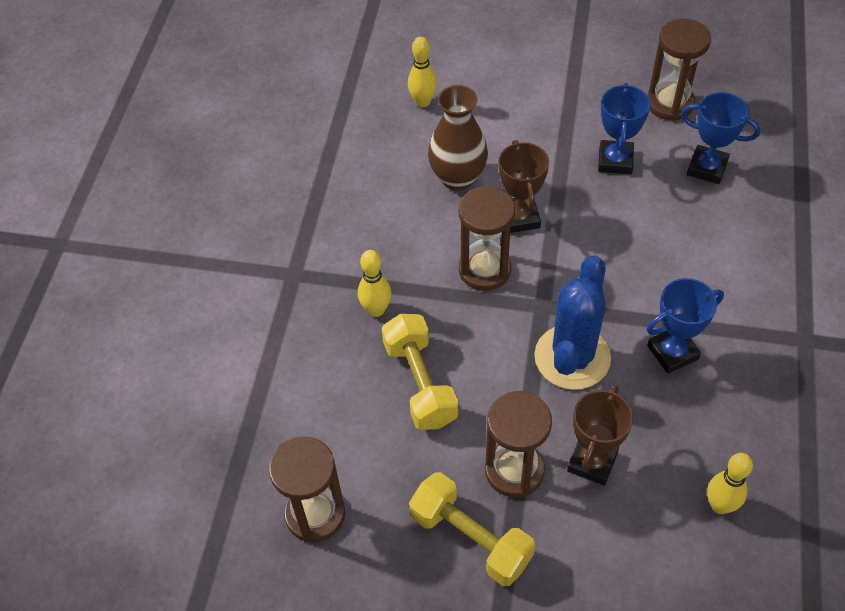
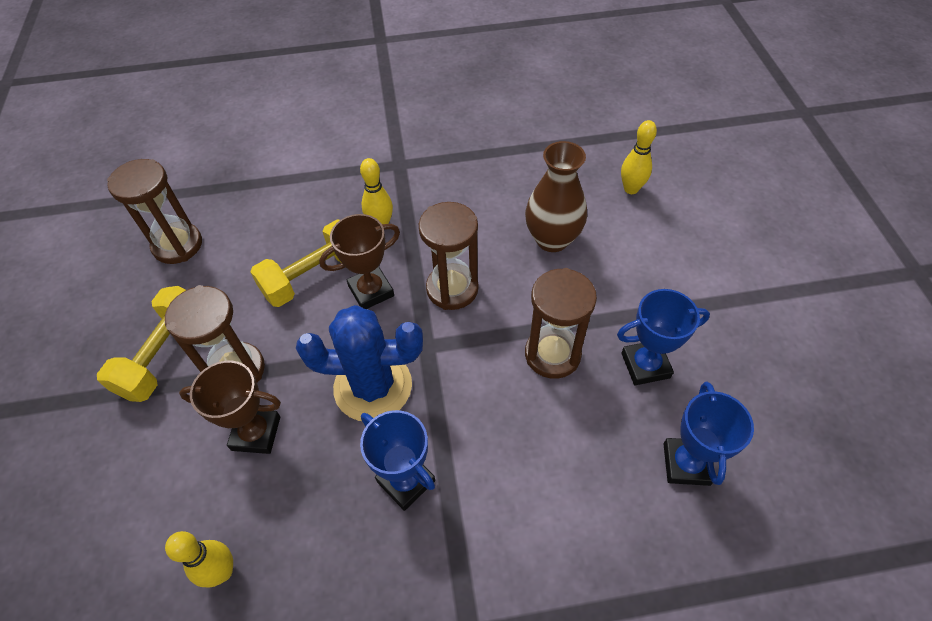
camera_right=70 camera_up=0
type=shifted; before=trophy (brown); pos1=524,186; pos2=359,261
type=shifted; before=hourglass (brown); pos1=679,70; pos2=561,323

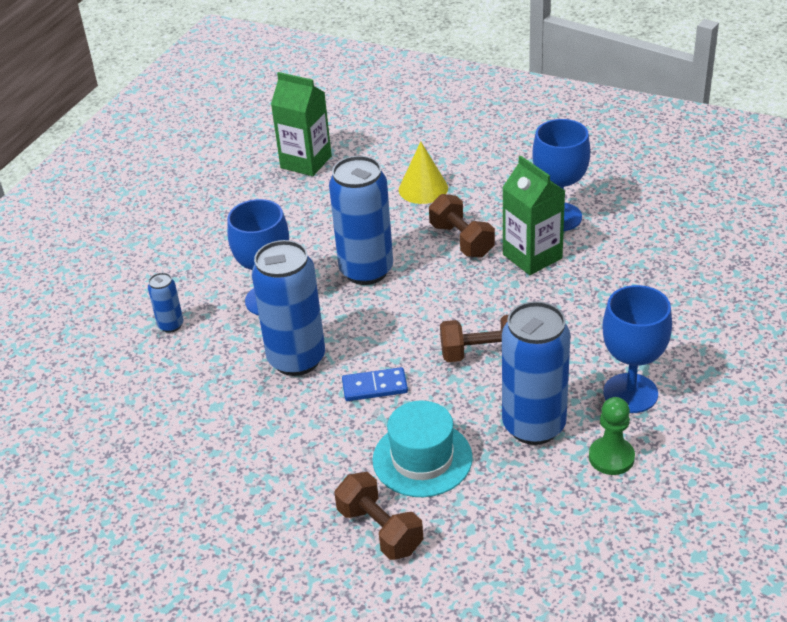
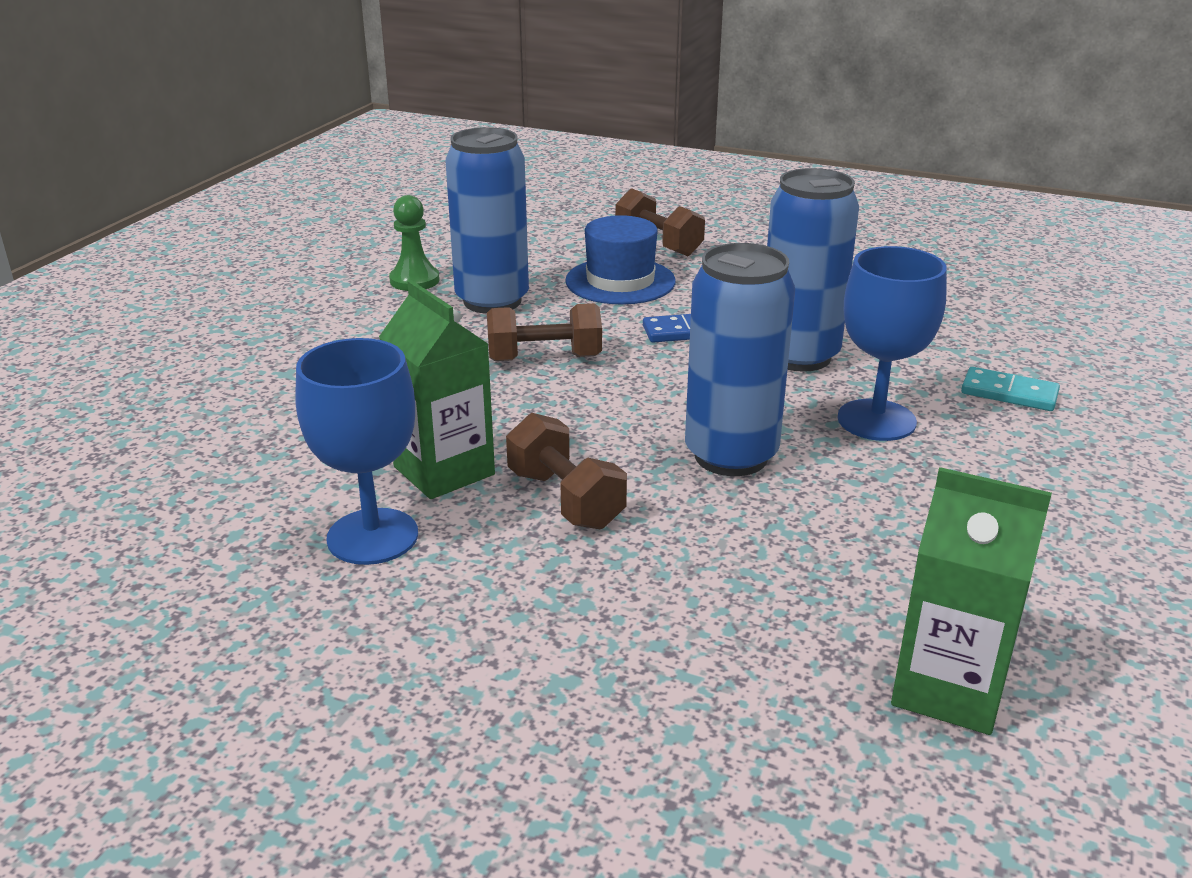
camera_right=175 camera_up=-10
type=repainted; before=hat (turquoise); after=hat (blue); pos1=422,449; pos2=620,260
type=swapped; before=can (blue); after=domino (turquoise); pos1=165,303; pos2=1010,389
type=gone; before=cone (yellow); pos1=423,173
type=gone; before=goblet (blue); pos1=637,349

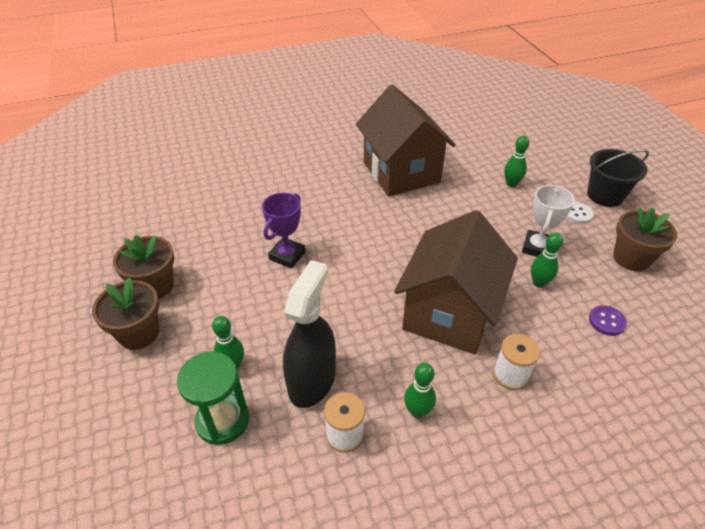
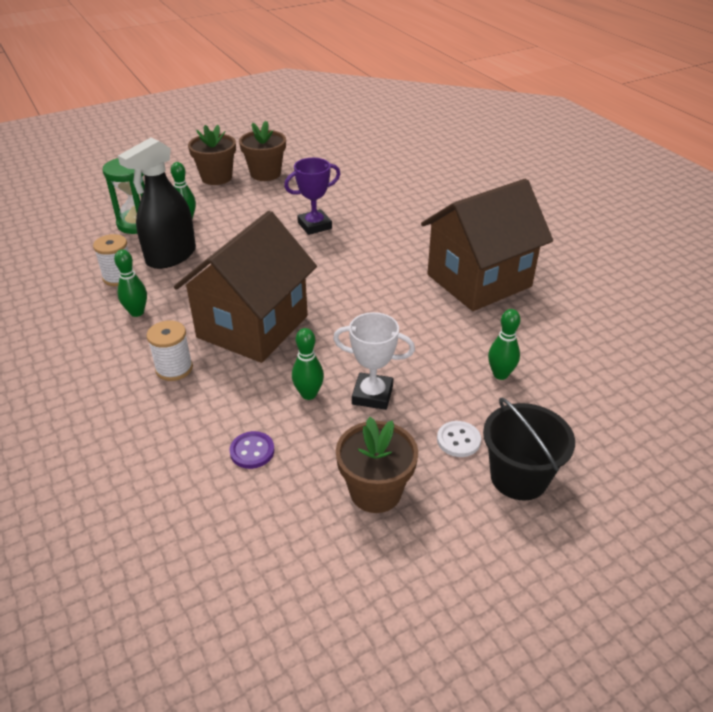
camera_right=80 camera_up=-5
type=rotated; before=spray bottle (black); pos1=309,334; pos2=157,203; turn=120
type=rotated; before=house (brown); pos1=456,282; pos2=245,287; turn=-75
type=rotated; before=trophy (purple); pos1=284,231; pos2=312,196; turn=-45

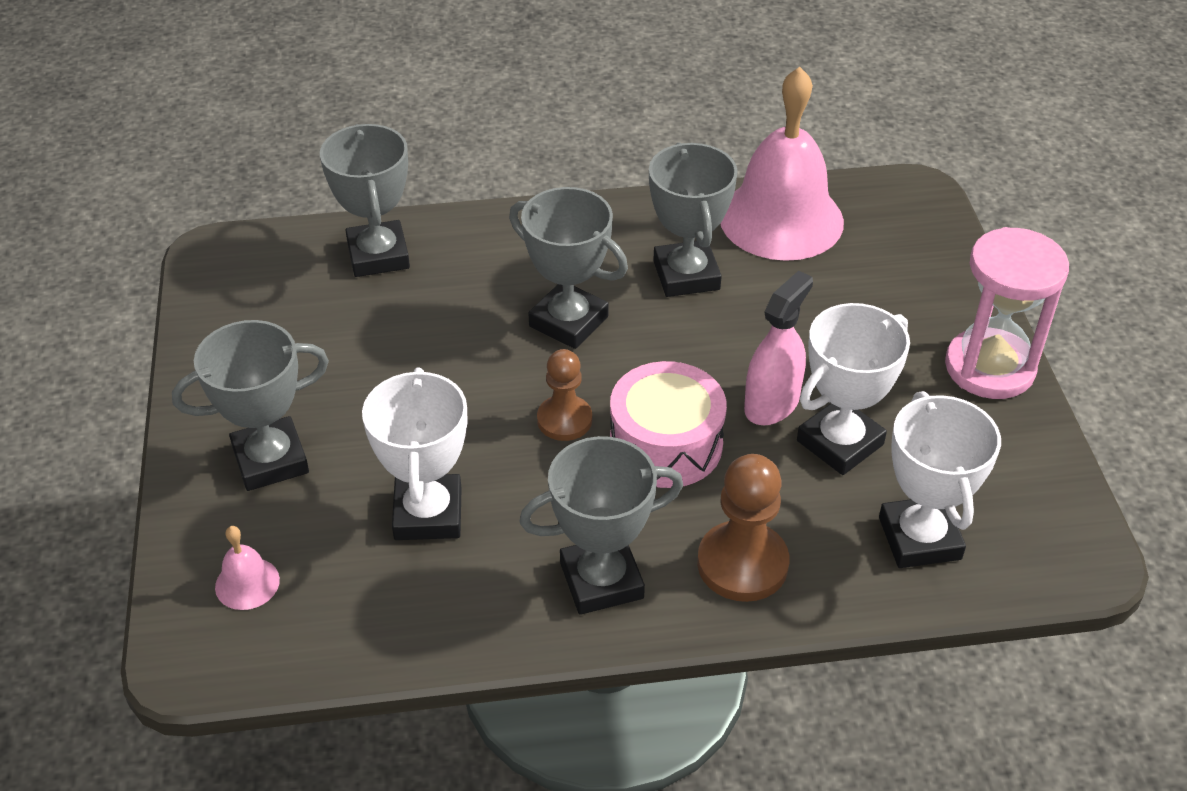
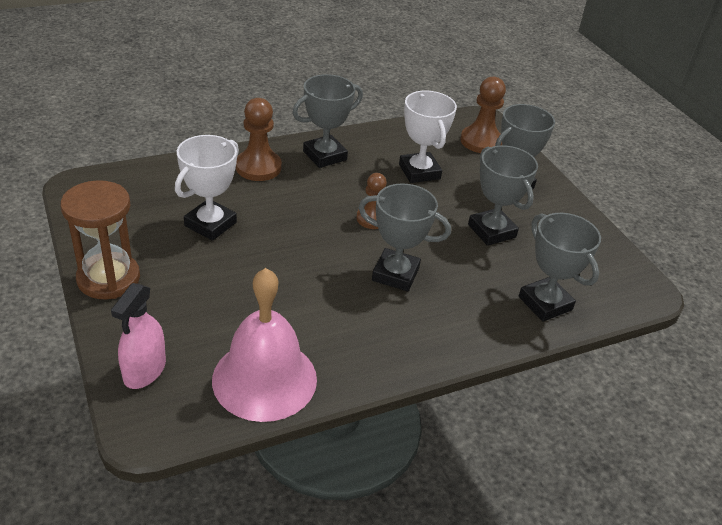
camera_right=160 camera_up=-5
type=repainted; before=hourglass (pink); after=hourglass (brown); pos1=1007,313; pos2=100,239
type=shifted; before=spray bottle (pink); pos1=778,348; pos2=138,336
type=swapped; before=bell (pink); after=pawn (brown); pos1=247,568; pos2=483,115
type=shifted; before=trophy (grey); pos1=693,220; pos2=503,196
type=gone; before=drum (pink); pos1=668,424
type=gone; before=trophy (white); pos1=940,479

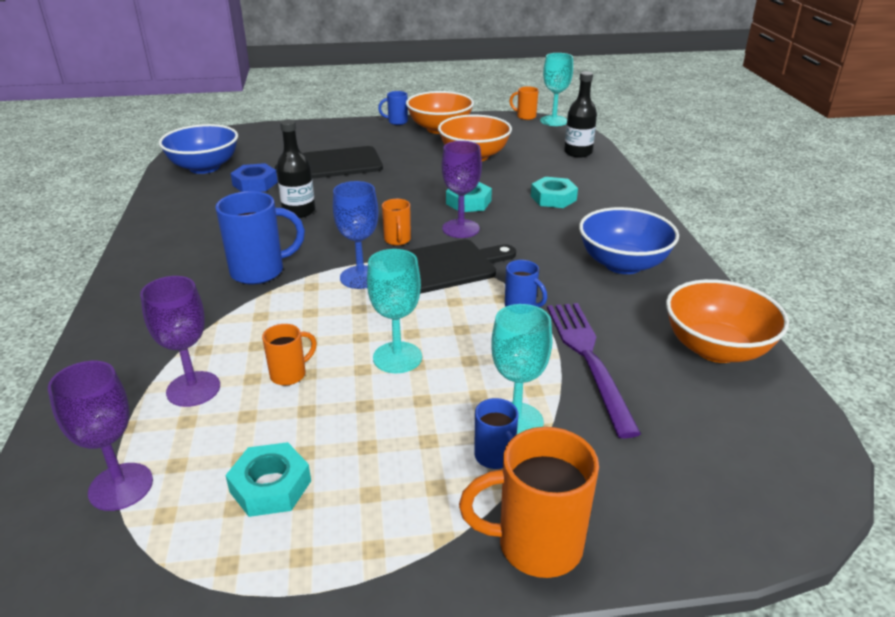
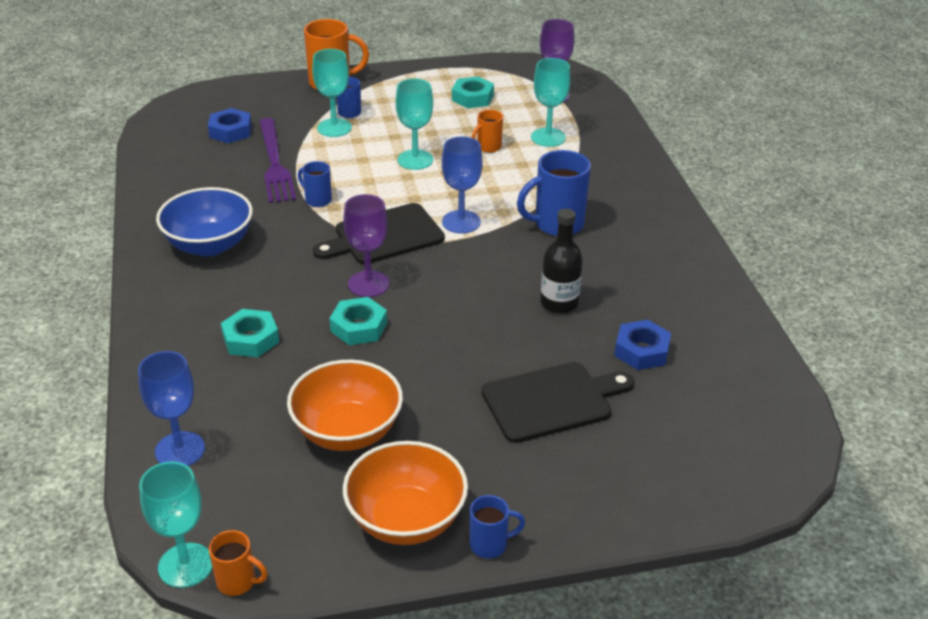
camera_right=175 camera_up=5
type=swapped; before=bottle (black); after=goblet (blue); pos1=580,115; pos2=171,408
type=new; after=nut (blue); pos2=230,125
type=repainted; before=goblet (purple); after=goblet (turquoise); pos1=180,341; pos2=551,102
type=gone; before=bowl (blue); pos1=198,149
type=gone; before=mug (orange); pos1=396,222
type=gone; before=bowl (orange); pos1=727,321

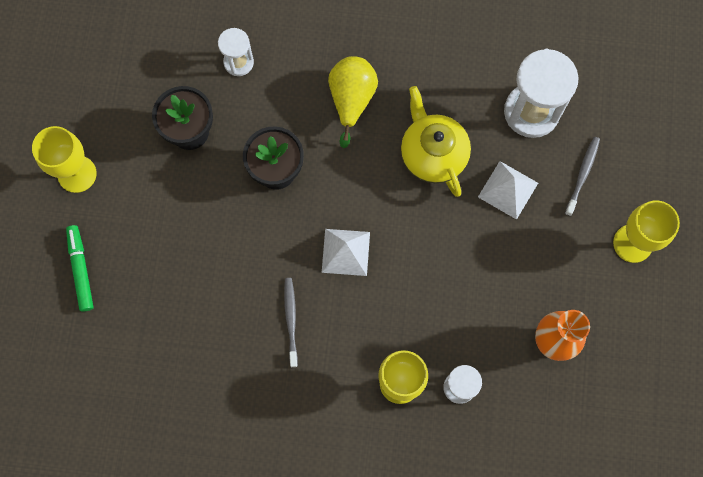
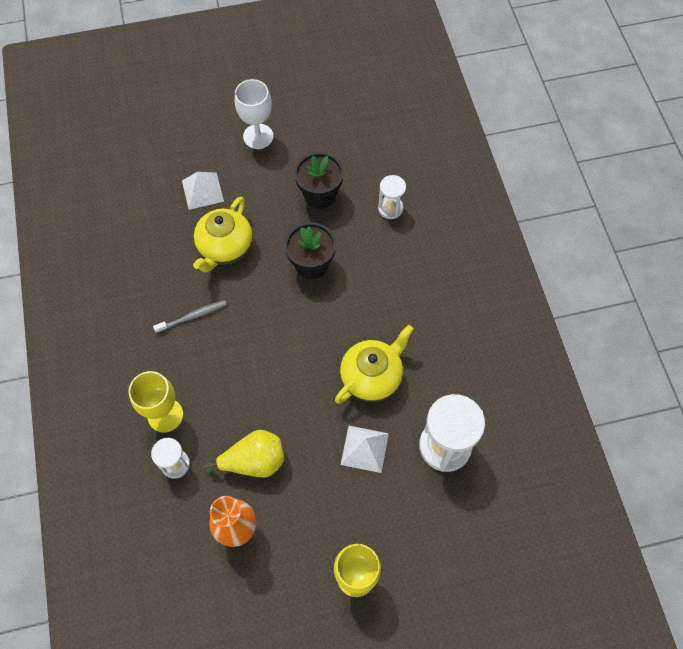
camera_right=70 camera_up=-10
type=shifted; before=pyramid (white); pos1=346,252; pos2=203,191
type=new; after=teapot (yellow); pos2=223,235
type=shifted; before=pear (yellow); pos1=353,102; pos2=243,454
type=repainted; before=goblet (yellow); after=goblet (white); pos1=64,159; pos2=254,114
type=gone; before=marker (green); pos1=80,268
type=gone; before=toothbrush (grey); pos1=582,176

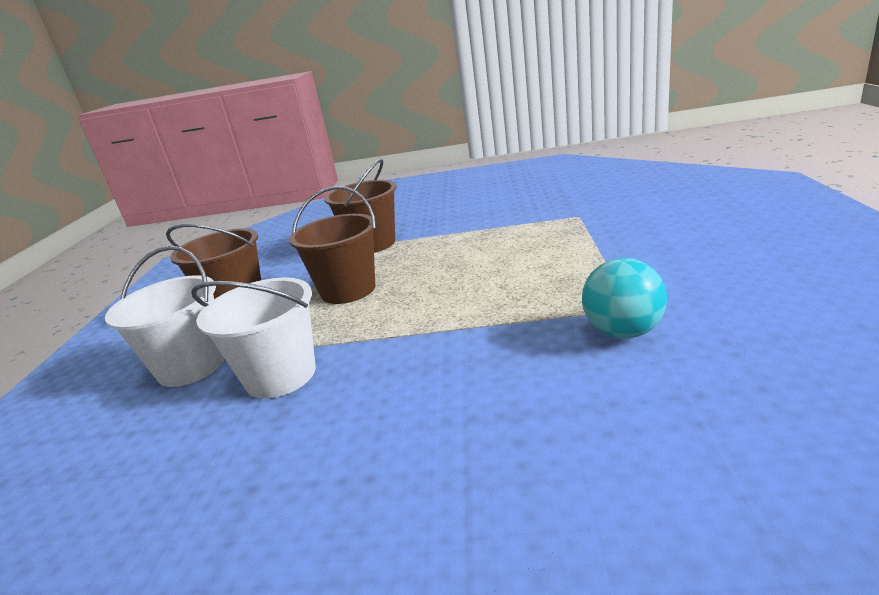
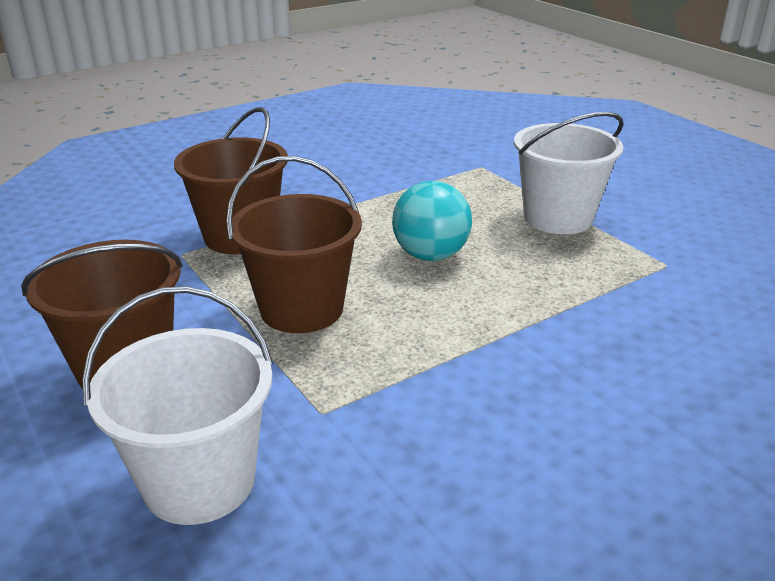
camera_right=-40 camera_up=5
type=shifted; before=ball (turquoise); pos1=624,298; pos2=432,221
type=shifted; before=bucket (white); pos1=253,337; pos2=569,173

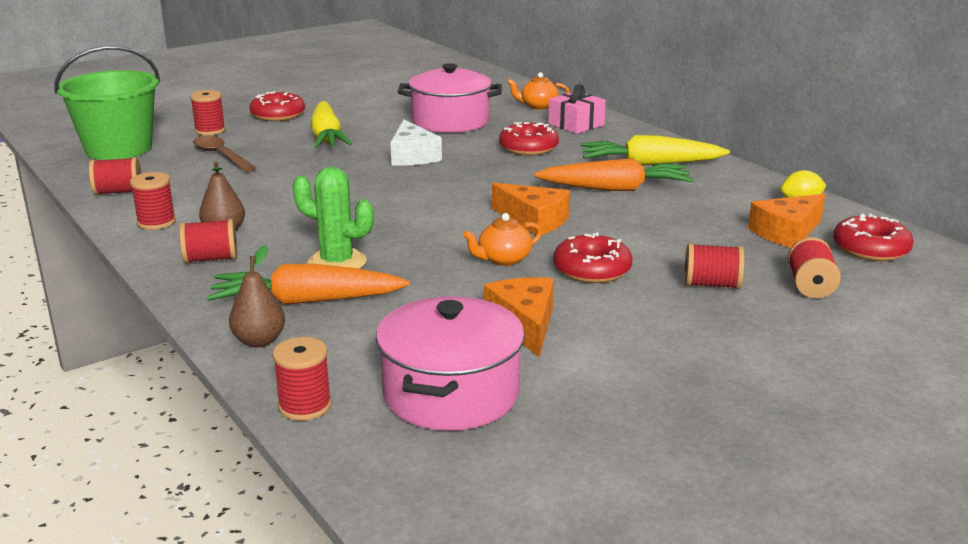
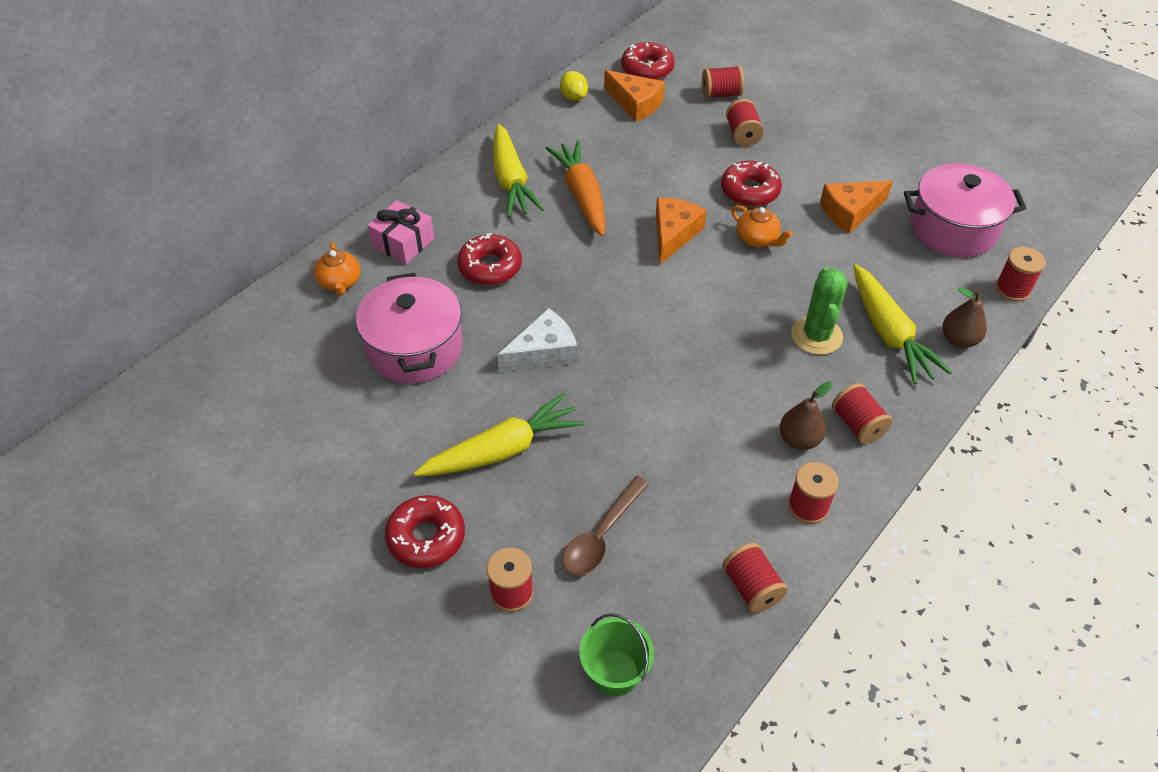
camera_right=-105 camera_up=25
type=scaled; before=bucket (green); pos1=107,103; pos2=616,654; scale=0.53
type=repainted; before=carrot (orange); after=carrot (yellow); pos1=308,284; pos2=902,324

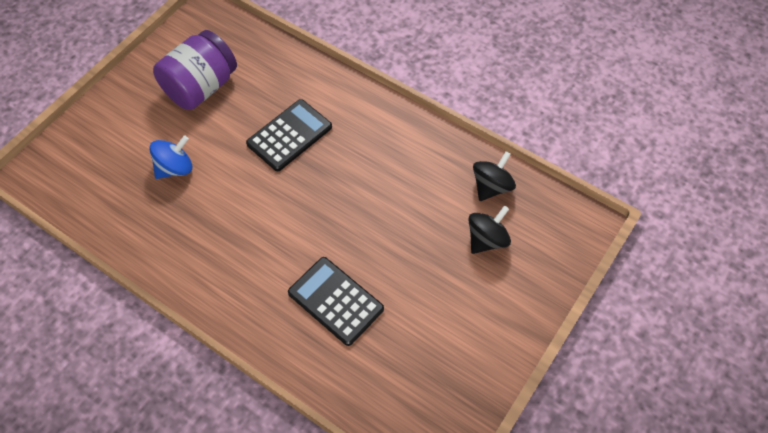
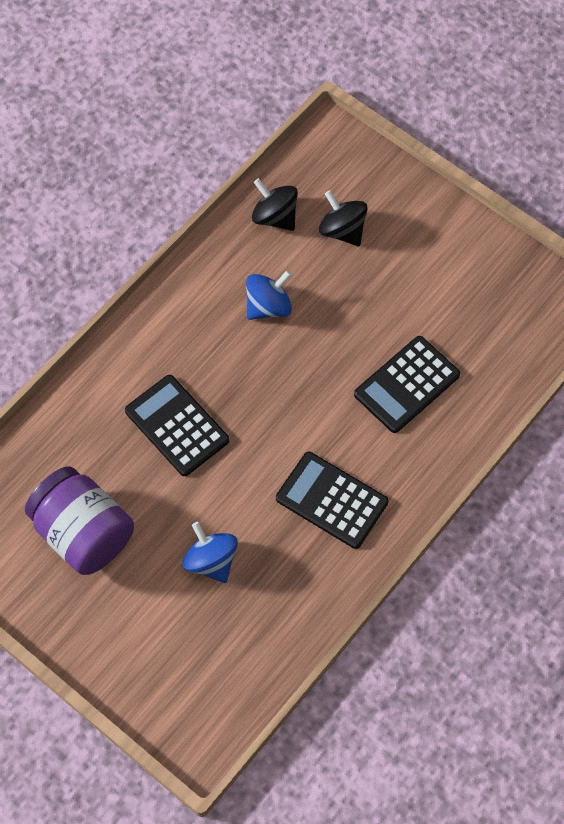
camera_right=-85 camera_up=5
type=new; after=spinning top (blue); pos2=269,295
type=new; after=calculator (black); pos2=332,500

